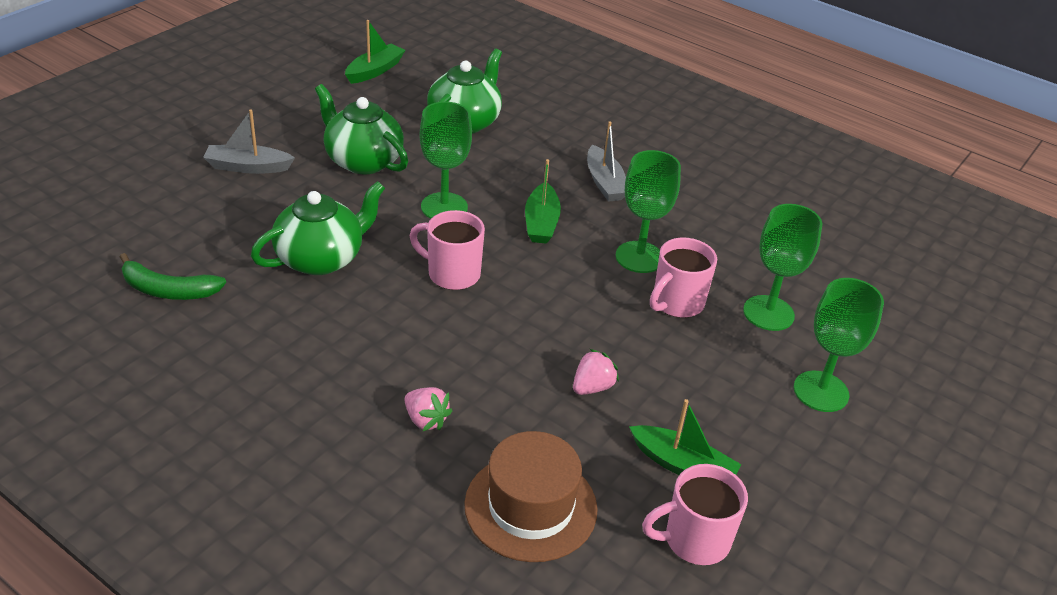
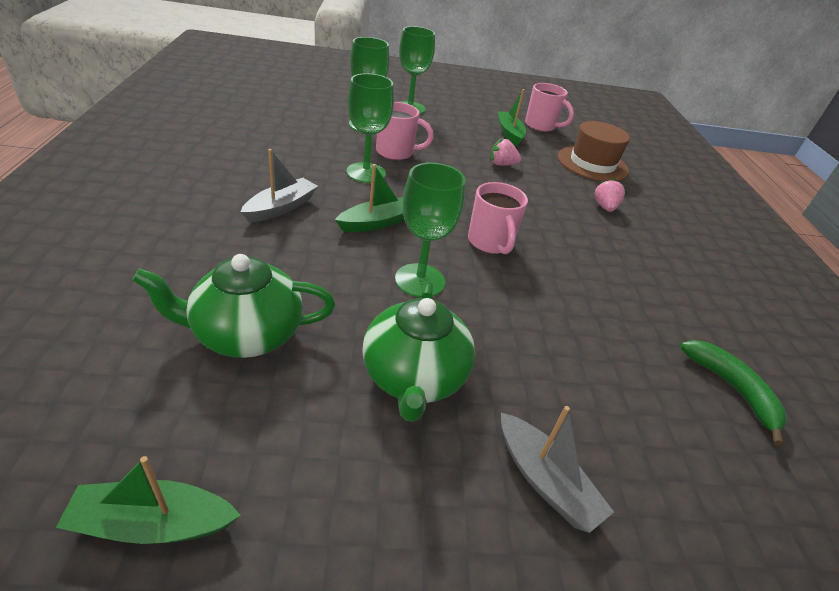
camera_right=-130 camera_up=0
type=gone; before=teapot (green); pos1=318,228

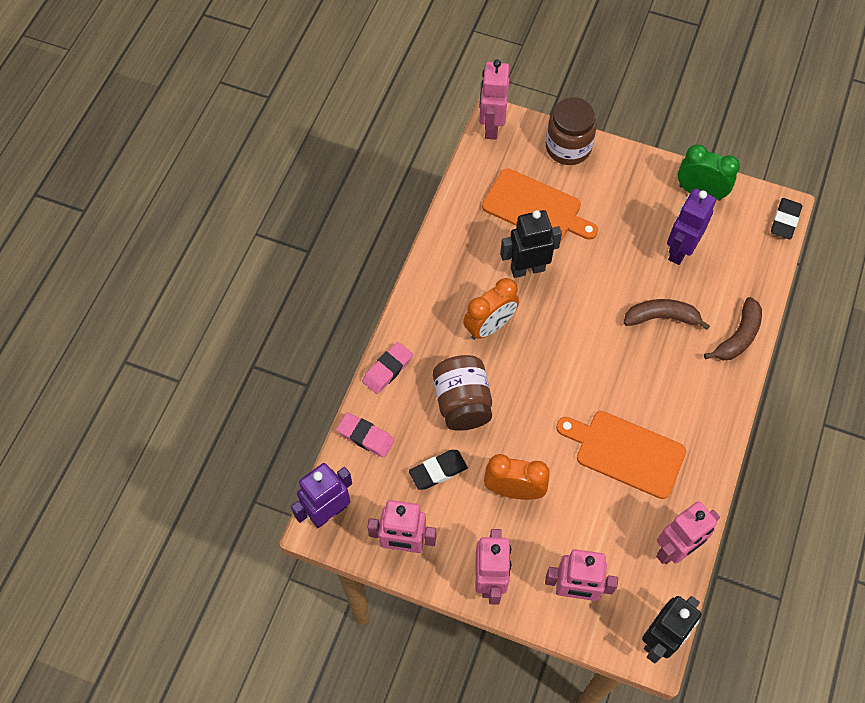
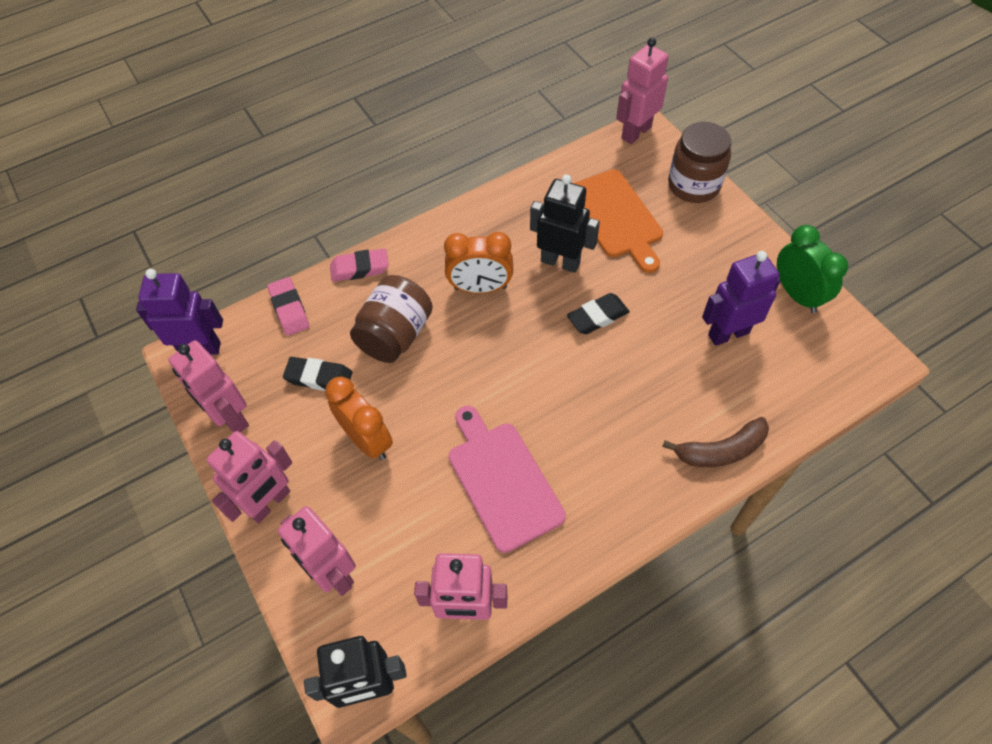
camera_right=40 camera_up=-5
type=repainted; before=cutting board (orange); after=cutting board (pink); pos1=621,455; pos2=507,479
type=shifted; before=eraser (black); pos1=786,218; pos2=598,313
type=gone; before=banana (brown); pos1=667,314

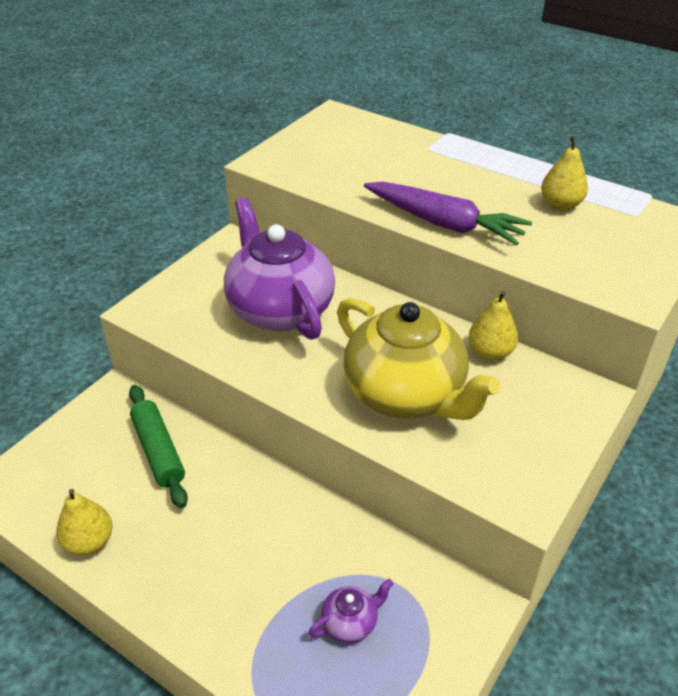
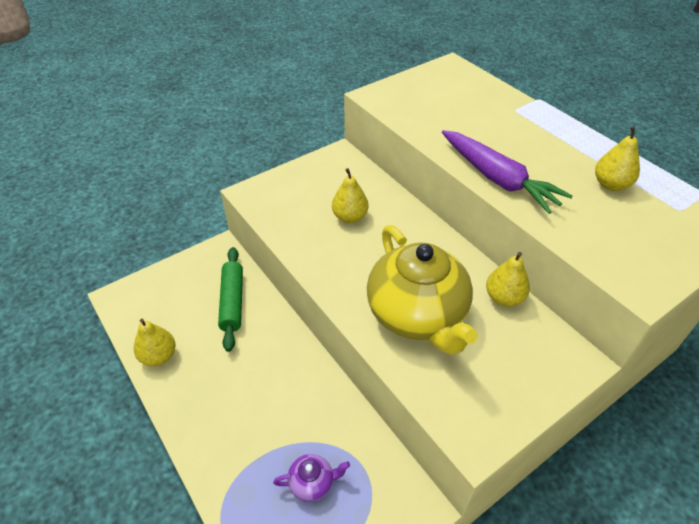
camera_right=20 camera_up=5
type=swapped; before=teapot (purple); after=pear (yellow); pos1=279,268; pos2=350,195

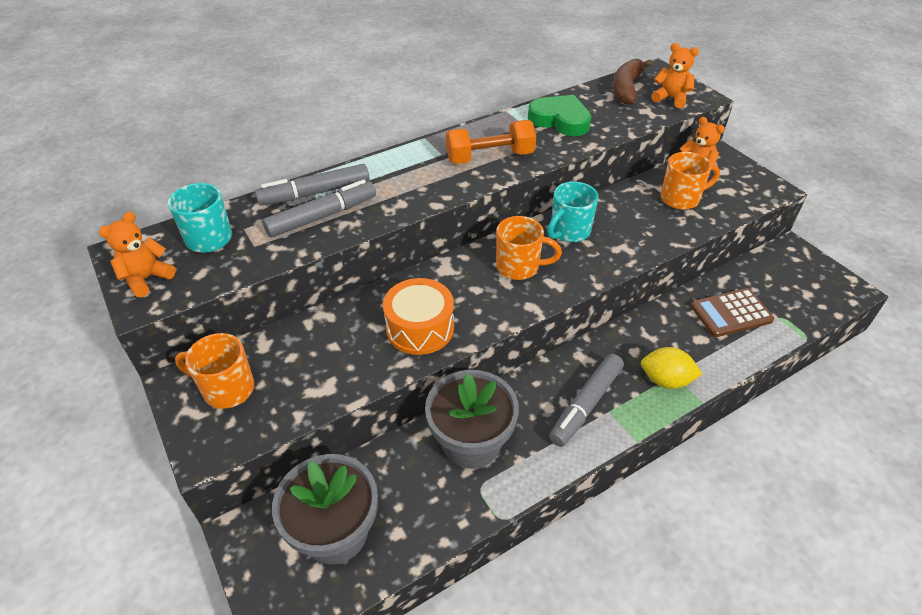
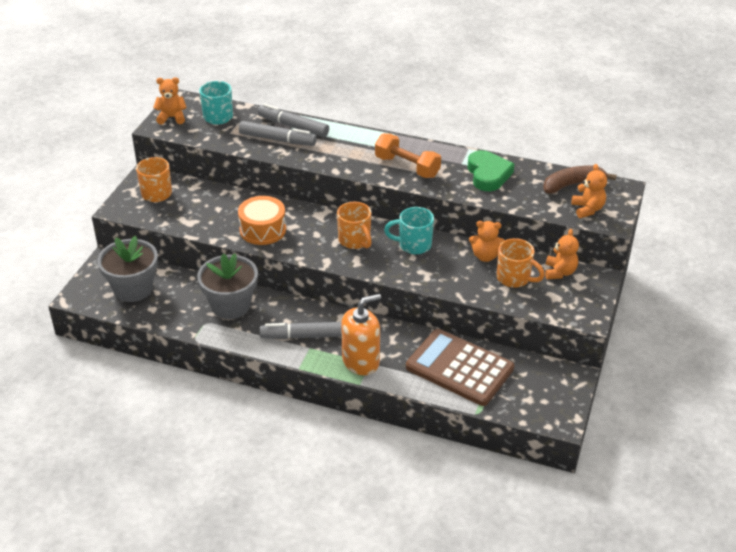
camera_right=50 camera_up=-5
type=swapped; before=lemon (yellow); after=soap dispenser (orange); pos1=671,368; pos2=361,334
type=scaled; before=calculator (brown); pos1=732,312; pos2=460,367; scale=1.62
type=new; after=teddy bear (orange); pos2=487,241

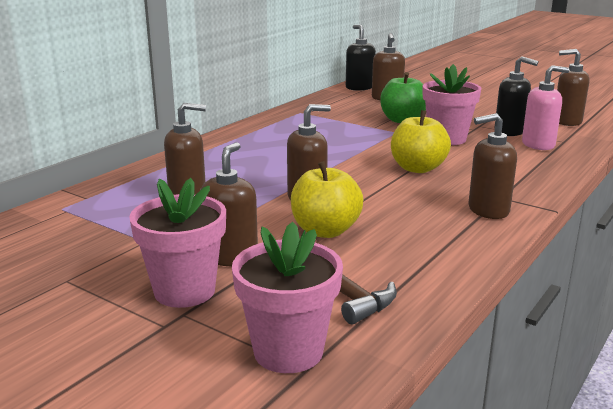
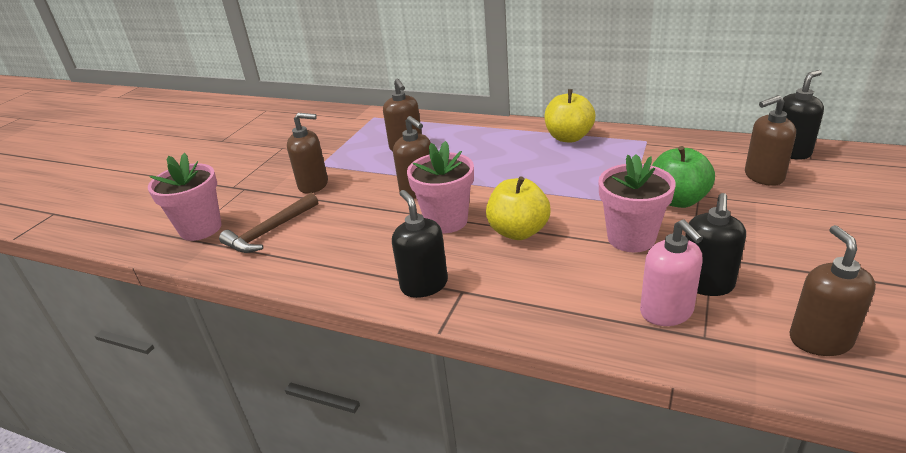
camera_right=80 camera_up=10
type=repainted; before=soap dispenser (brown); after=soap dispenser (black); pos1=492,166; pos2=420,244
type=shifted; before=flower pot (pink); pos1=177,243; pos2=440,187
type=shifted; before=apple (yellow); pos1=327,199; pos2=569,115

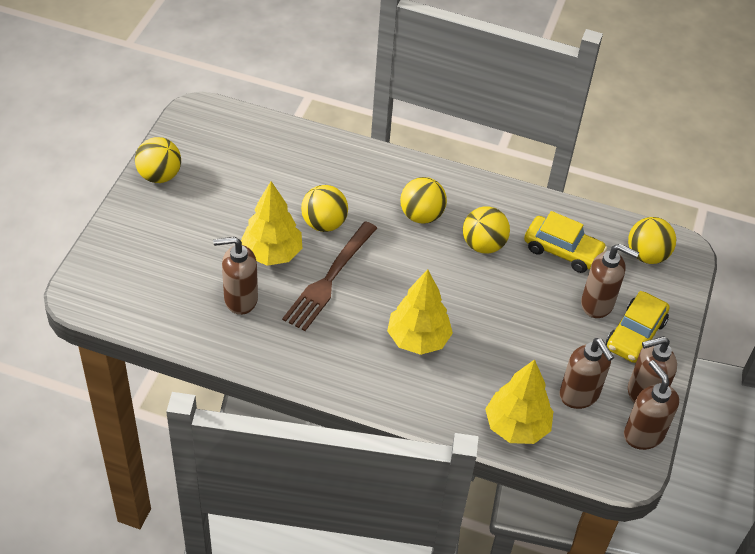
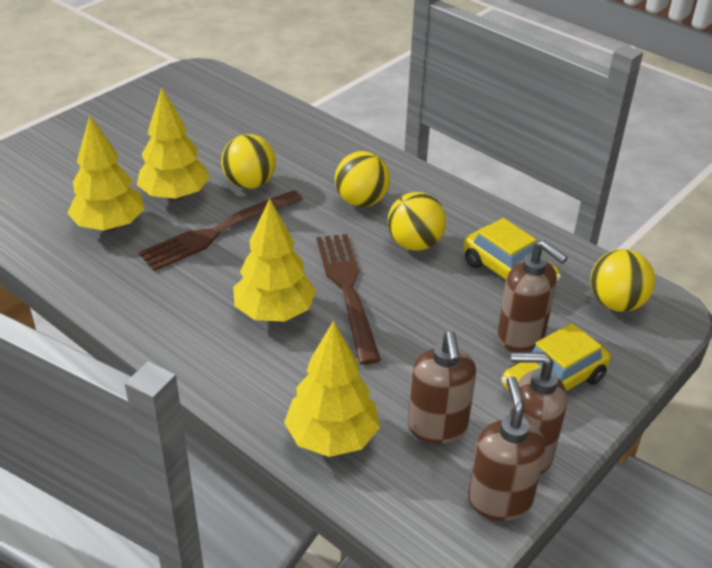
camera_right=25 camera_up=-10
type=swapped; before=soap dispenser (brown); after=tree (yellow); pos1=235,276; pos2=105,173
type=new; after=fork (brown); pos2=348,299
type=gone; before=ball (yellow); pos1=158,160

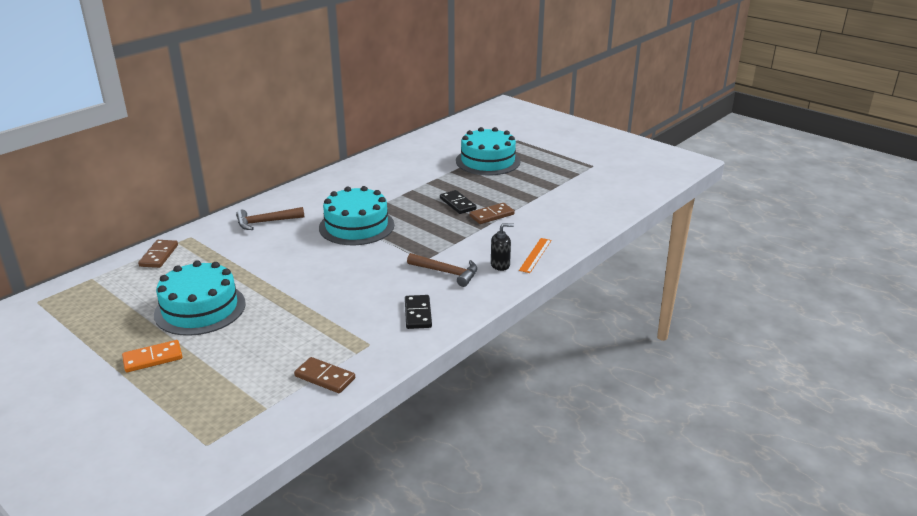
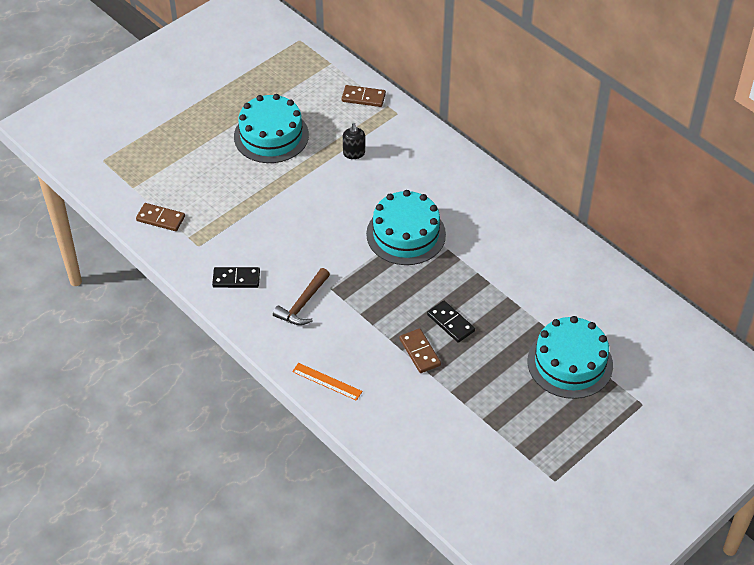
camera_right=95 camera_up=20
type=rotated; before=domino (brown); pos1=324,375; pos2=160,217; turn=75
type=shifted; before=soap dispenser (black); pos1=502,247; pos2=354,141
type=rotated; before=domino (black); pos1=458,202; pos2=451,322; turn=75
type=gone; before=domino (orange); pos1=152,356
type=gone; before=hammer (brown); pos1=270,218

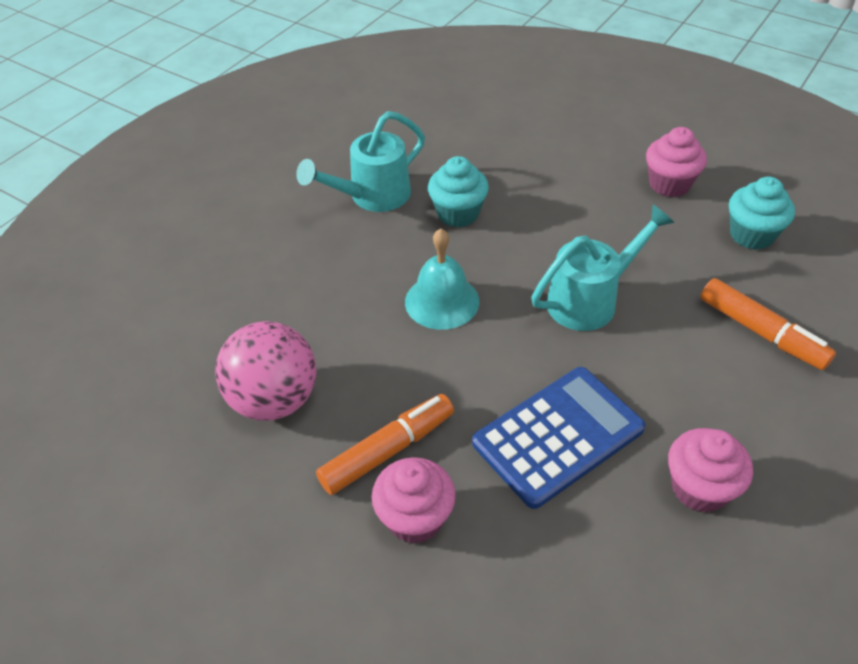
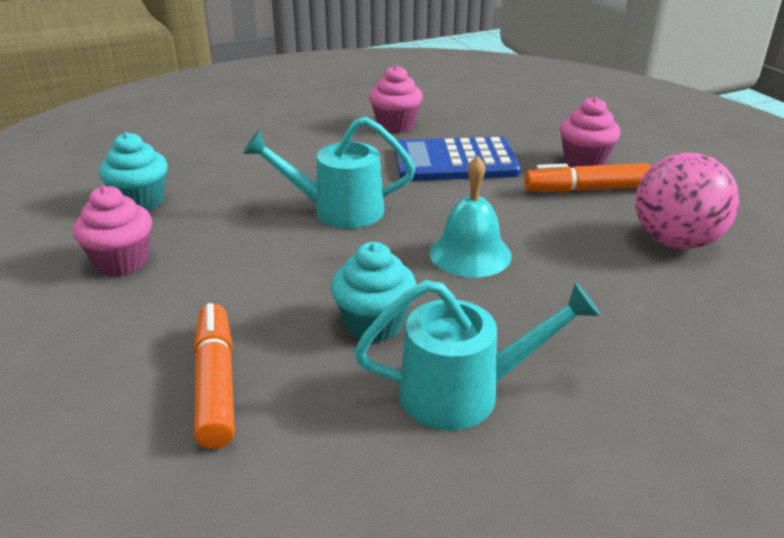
camera_right=-150 camera_up=-15
type=shifted; before=marker (orange); pos1=768,324; pos2=214,376

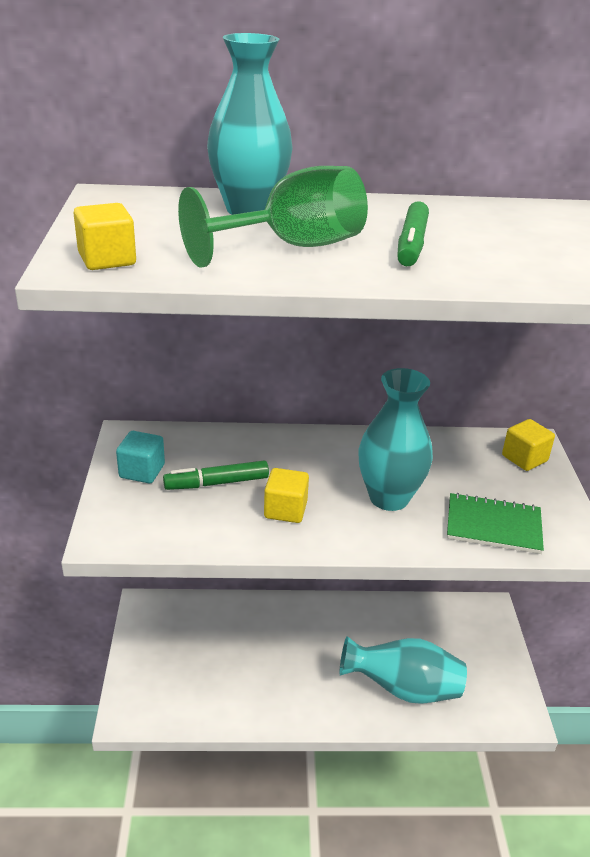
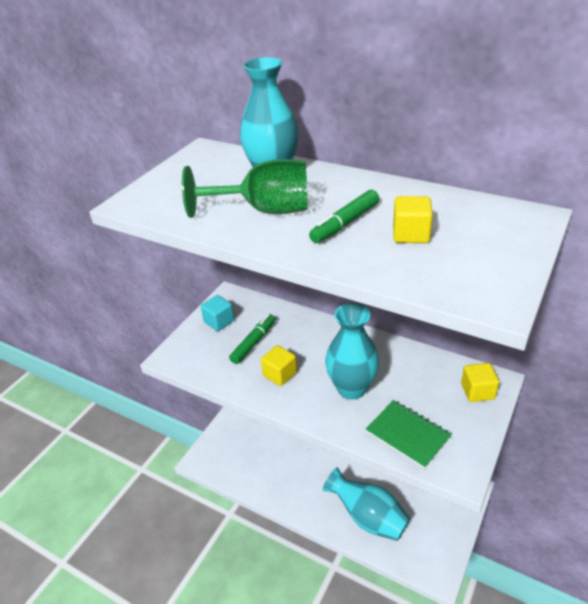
camera_right=35 camera_up=5
type=rotated; before=marker (green); pos1=216,475; pos2=252,339; turn=105
type=shifted; before=cube (yellow); pos1=105,236; pos2=413,219

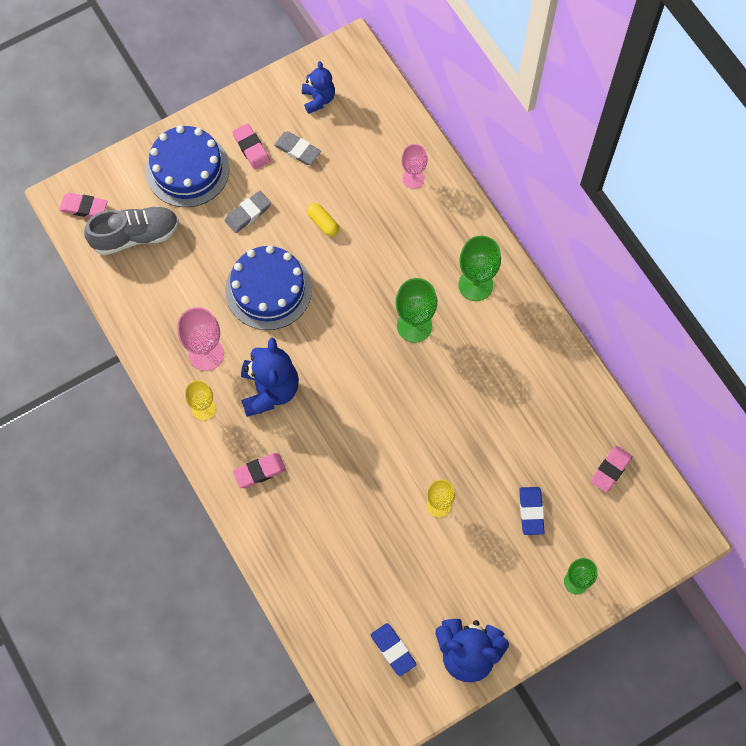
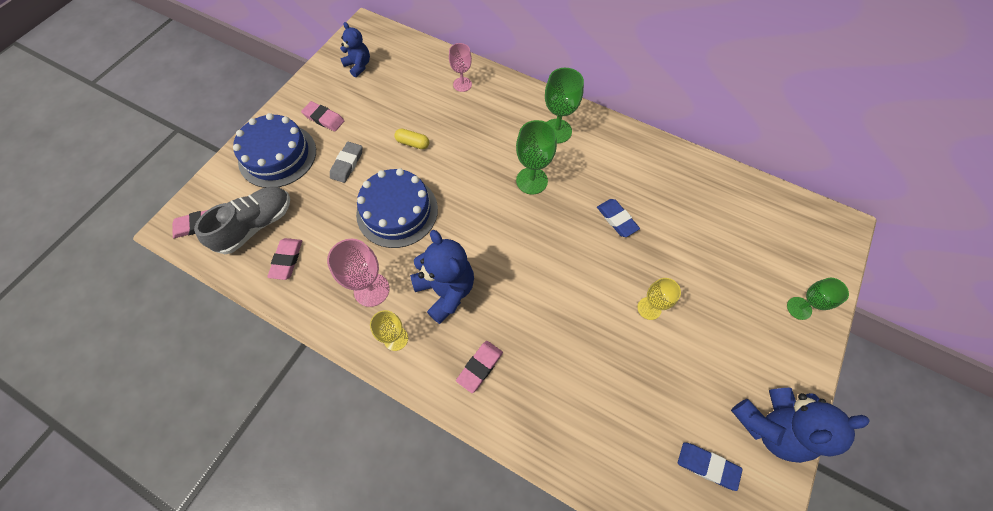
camera_right=-30 camera_up=-5
type=shifted; before=eraser (pink); pos1=611,469; pos2=284,259
type=shifted; before=eraser (blue); pos1=532,511; pos2=618,218
type=gone; before=eraser (grey); pos1=297,148

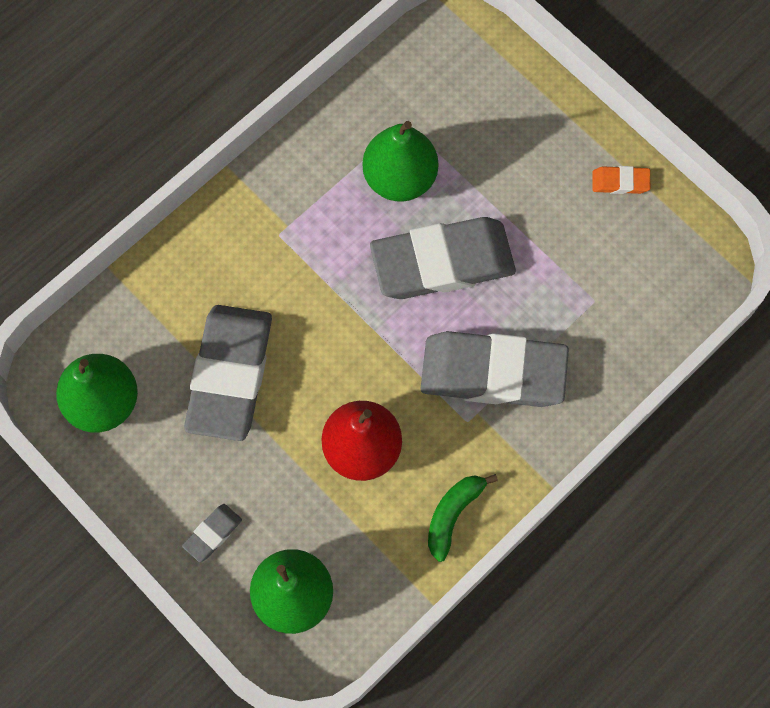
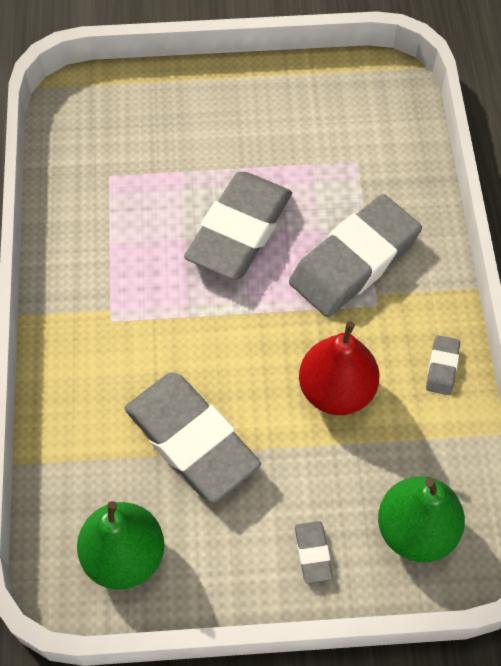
camera_right=-50 camera_up=-10
type=swapped; before=banana (green); after=eraser (grey); pos1=463,518; pos2=443,365
type=gone; before=pear (green); pos1=400,161
type=gone; before=eraser (orange); pos1=621,180

